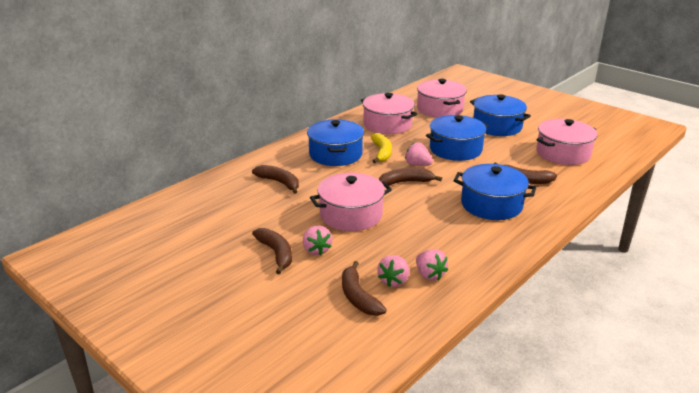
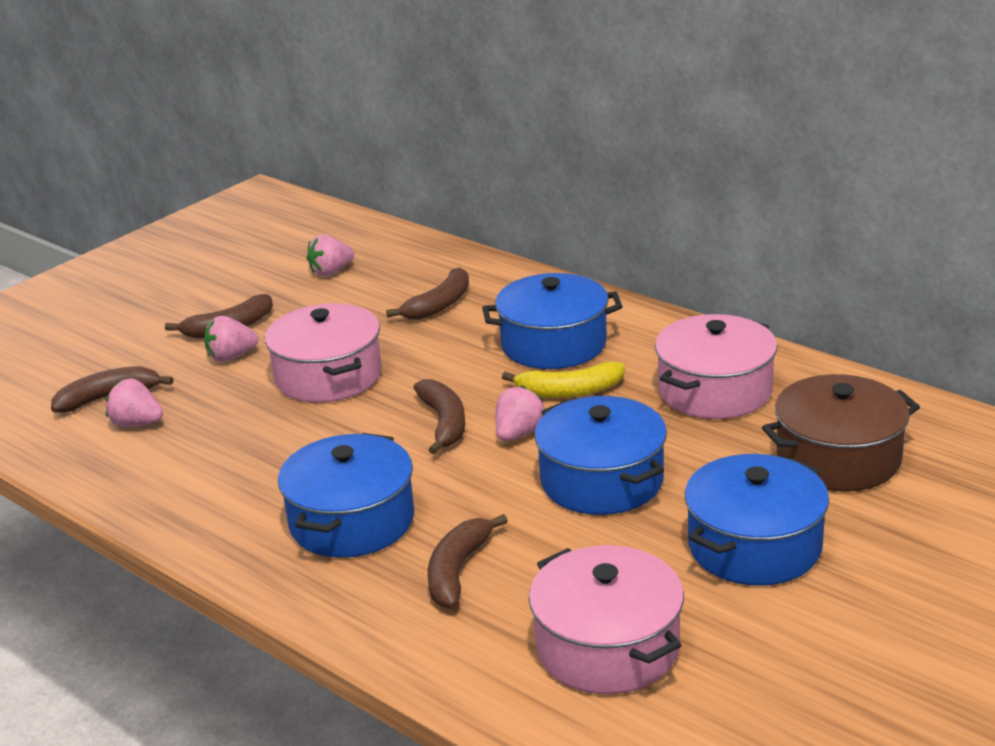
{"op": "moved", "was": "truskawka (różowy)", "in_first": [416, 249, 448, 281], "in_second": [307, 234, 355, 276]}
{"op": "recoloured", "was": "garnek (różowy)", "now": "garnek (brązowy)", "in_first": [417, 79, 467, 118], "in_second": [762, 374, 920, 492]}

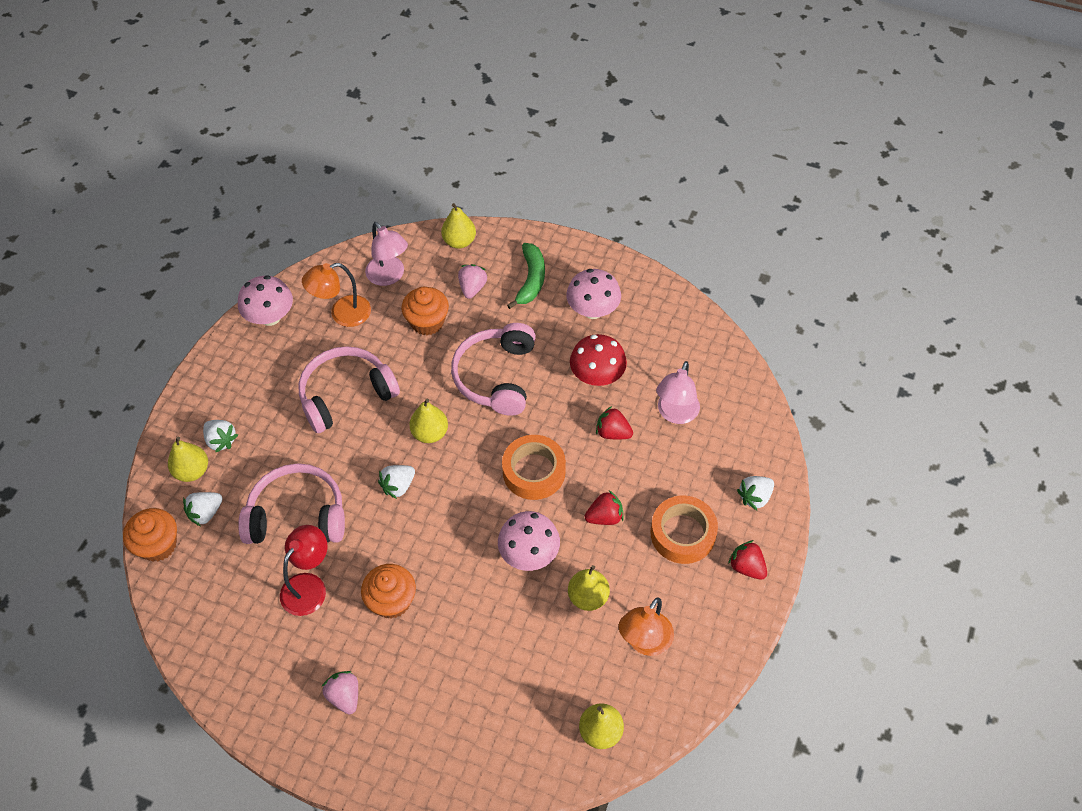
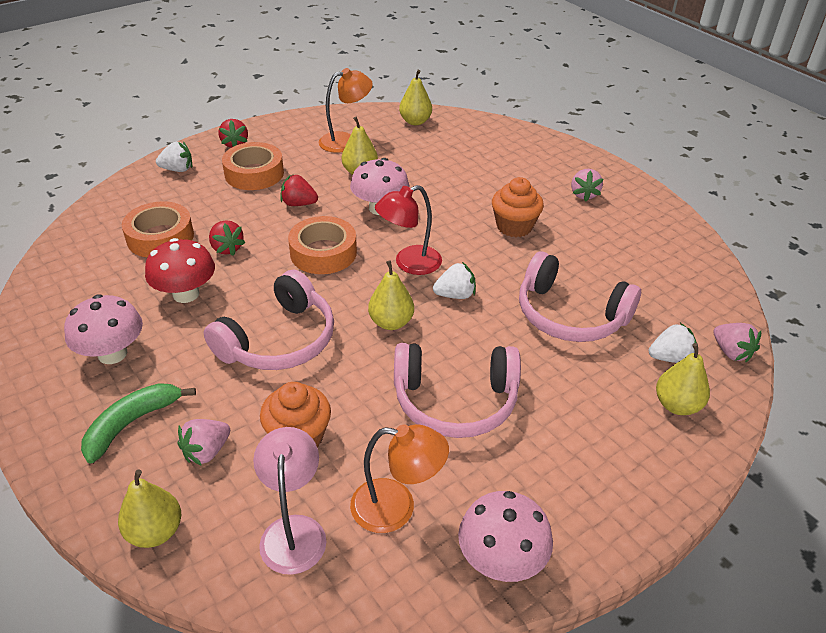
{"op": "replaced", "was": "muffinka (pomarańczowy)", "now": "truskawka (różowy)", "in_first": [123, 508, 177, 562], "in_second": [713, 323, 761, 362]}
{"op": "removed", "was": "truskawka (biały)", "in_first": [203, 420, 238, 453]}
{"op": "moved", "was": "lampka (czerwony)", "in_first": [280, 525, 328, 616], "in_second": [375, 185, 442, 275]}
{"op": "replaced", "was": "lampka (różowy)", "now": "taśma klejąca (pomarańczowy)", "in_first": [656, 361, 700, 424], "in_second": [122, 201, 194, 258]}

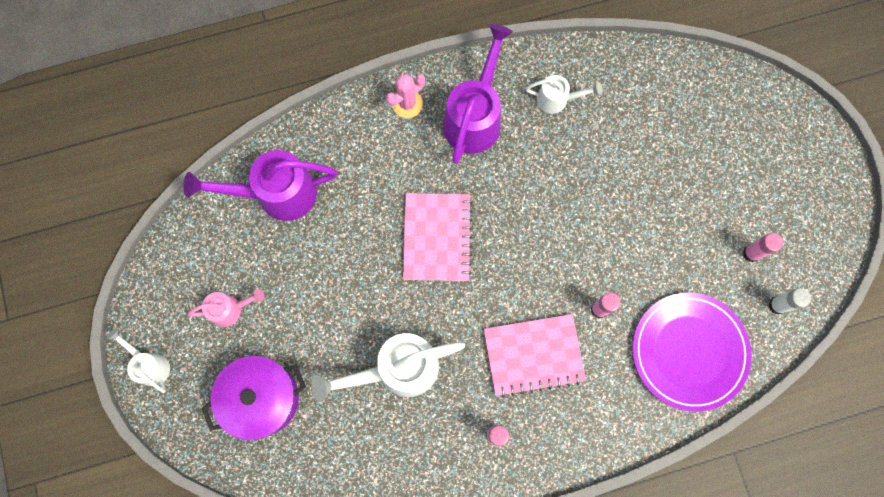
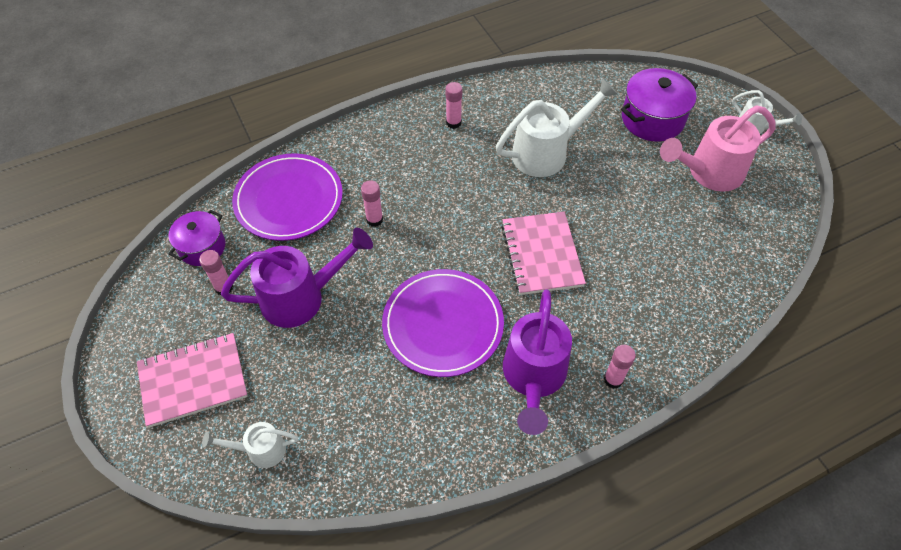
{"op": "moved", "was": "konewka (fioletowy)", "in_first": [183, 150, 337, 221], "in_second": [221, 228, 373, 328]}
{"op": "resized", "was": "konewka (różowy)", "in_first": [187, 289, 265, 327], "in_second": [660, 105, 776, 192], "ratio": 1.87}
{"op": "replaced", "was": "kaktus (różowy)", "now": "klej w sztyfcie (różowy)", "in_first": [386, 74, 425, 118], "in_second": [604, 345, 636, 389]}
{"op": "moved", "was": "zeszyt (różowy)", "in_first": [484, 314, 586, 398], "in_second": [137, 333, 248, 428]}
{"op": "moved", "was": "konewka (biały)", "in_first": [525, 75, 602, 114], "in_second": [202, 422, 298, 468]}
{"op": "replaced", "was": "klej w sztyfcie (biały)", "now": "garnek (fioletowy)", "in_first": [769, 288, 811, 314], "in_second": [169, 210, 225, 266]}
{"op": "added", "now": "talerz (fioletowy)", "in_second": [382, 269, 504, 377]}

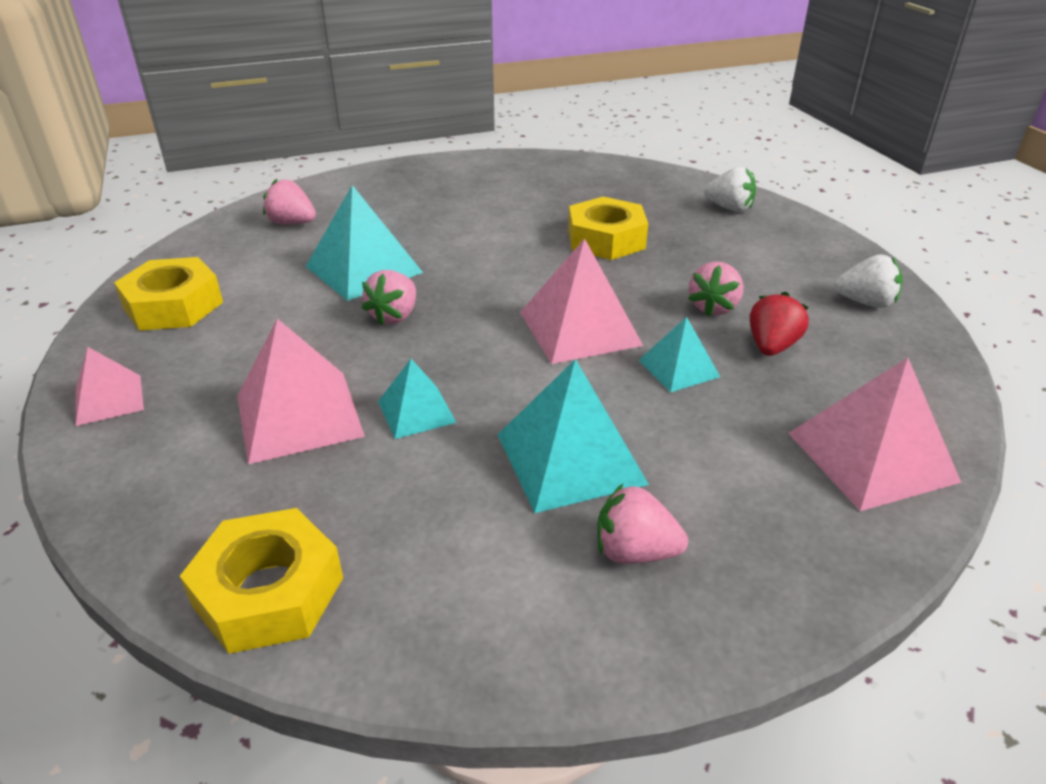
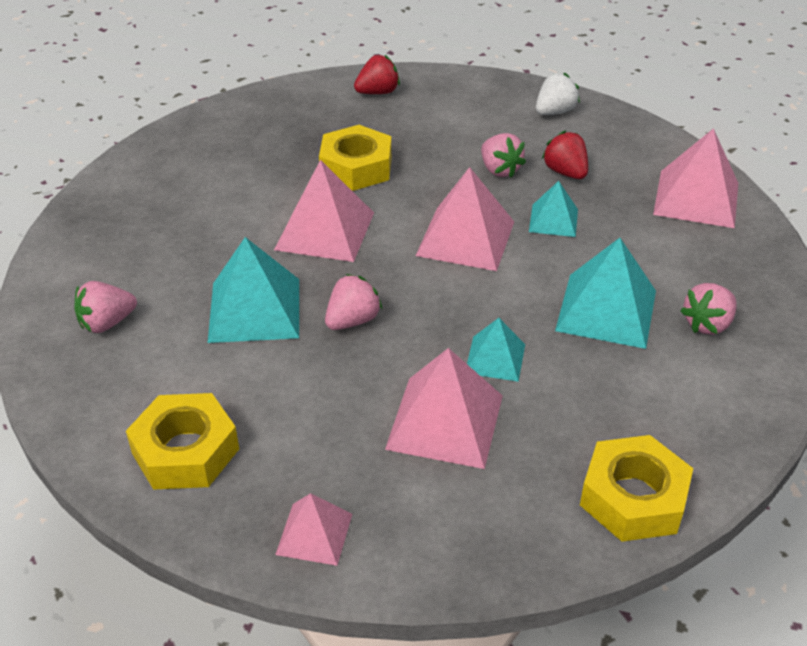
{"op": "turned", "was": "truskawka (różowy)", "in_first": [362, 270, 416, 326], "in_second": [325, 274, 382, 330], "clockwise": -105}
{"op": "recoloured", "was": "truskawka (biały)", "now": "truskawka (czerwony)", "in_first": [704, 167, 756, 212], "in_second": [354, 55, 400, 94]}
{"op": "added", "now": "piramida (różowy)", "in_second": [274, 160, 374, 262]}

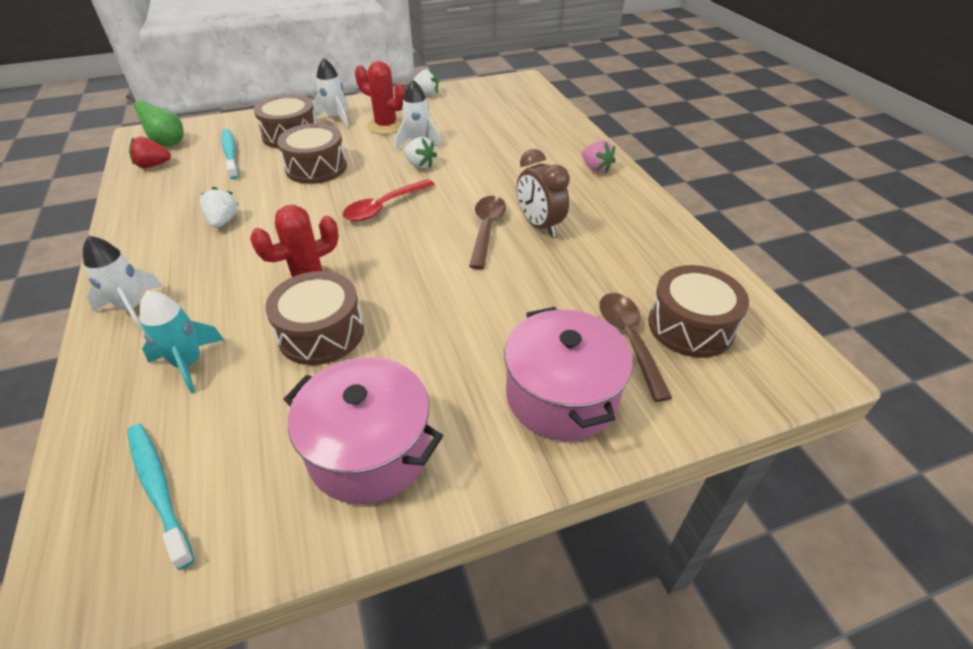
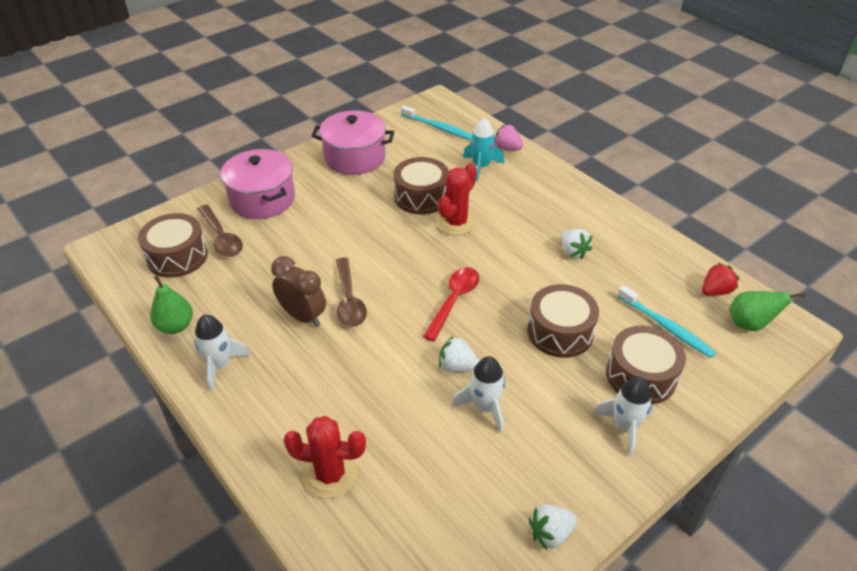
{"op": "moved", "was": "rakieta (biały)", "in_first": [83, 236, 163, 330], "in_second": [194, 314, 251, 391]}
{"op": "moved", "was": "kaktus (czerwony)", "in_first": [355, 61, 406, 134], "in_second": [284, 416, 366, 499]}
{"op": "moved", "was": "truskawka (różowy)", "in_first": [582, 141, 616, 173], "in_second": [495, 124, 523, 150]}
{"op": "added", "now": "gruszka (zielony)", "in_second": [150, 275, 193, 334]}

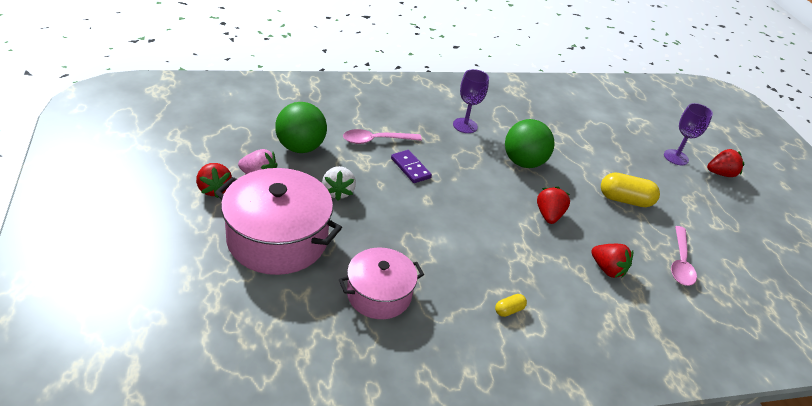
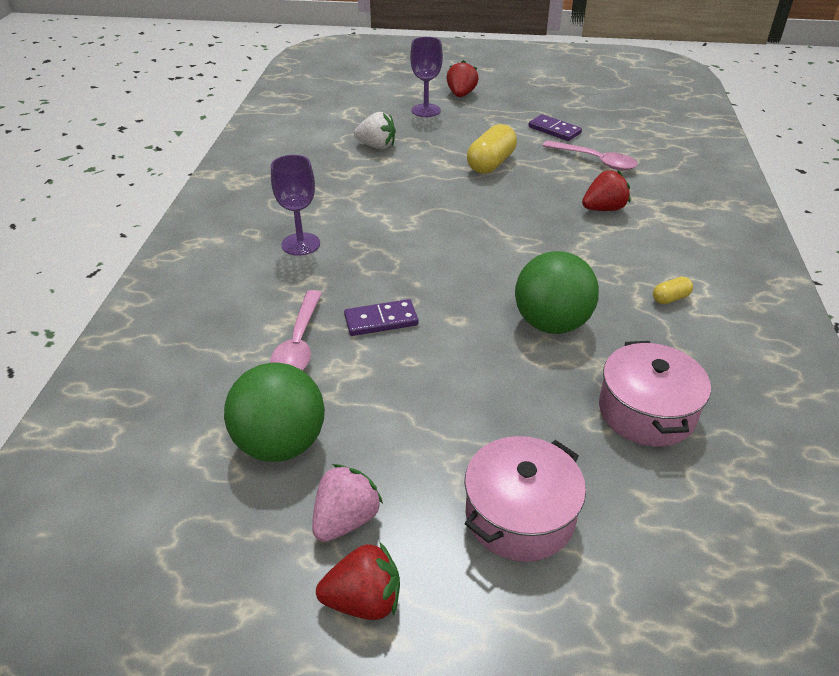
{"op": "resized", "was": "garnek (różowy)", "in_first": [215, 168, 342, 275], "in_second": [465, 436, 586, 562], "ratio": 0.62}
{"op": "moved", "was": "truskawka (biały)", "in_first": [322, 166, 356, 201], "in_second": [354, 112, 396, 149]}
{"op": "turned", "was": "kapsułka (żółty)", "in_first": [495, 294, 527, 317], "in_second": [653, 277, 693, 304], "clockwise": 75}
{"op": "moved", "was": "piłka (zielony)", "in_first": [505, 119, 554, 168], "in_second": [515, 251, 599, 334]}
{"op": "removed", "was": "truskawka (czerwony)", "in_first": [537, 187, 570, 224]}
{"op": "added", "now": "kostka domina (fioletowy)", "in_second": [528, 114, 582, 141]}

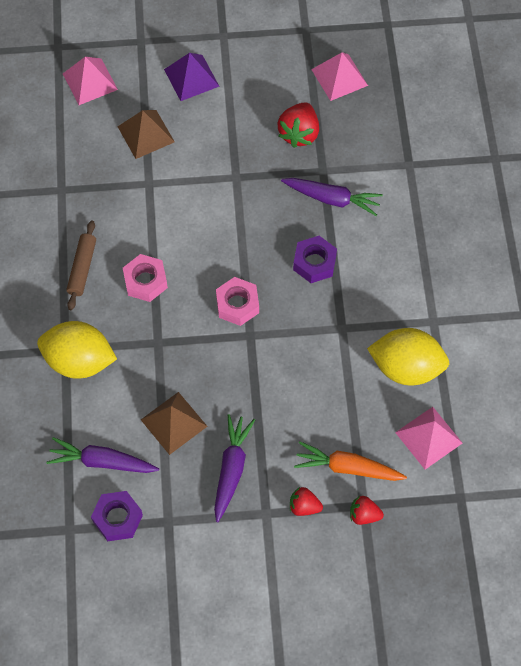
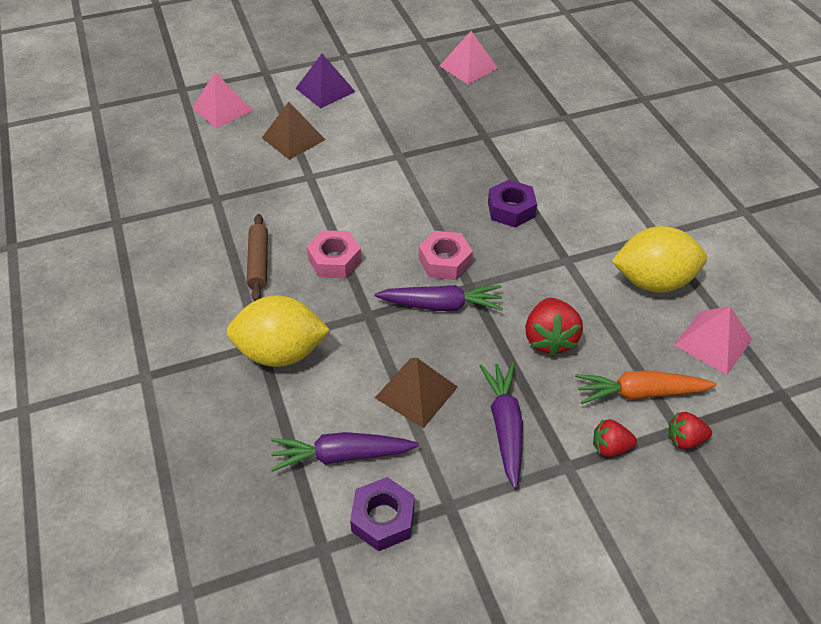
{"op": "moved", "was": "truskawka (czerwony)", "in_first": [277, 102, 319, 148], "in_second": [525, 298, 583, 357]}
{"op": "moved", "was": "marchewka (fioletowy)", "in_first": [281, 178, 383, 216], "in_second": [374, 285, 503, 311]}

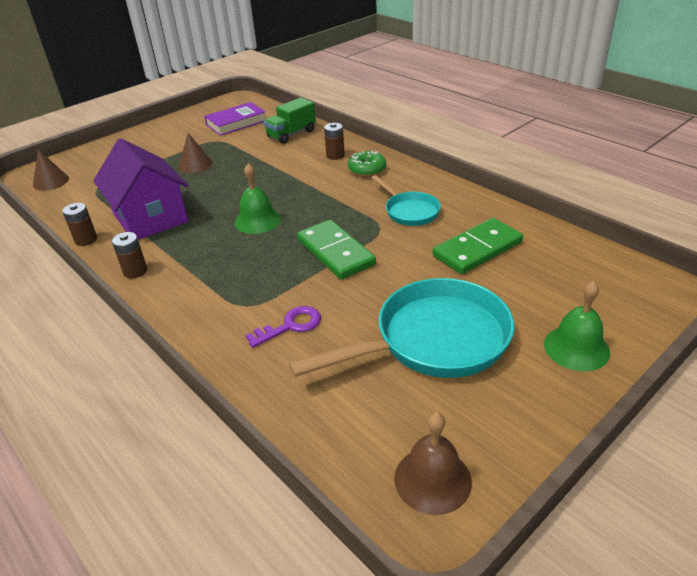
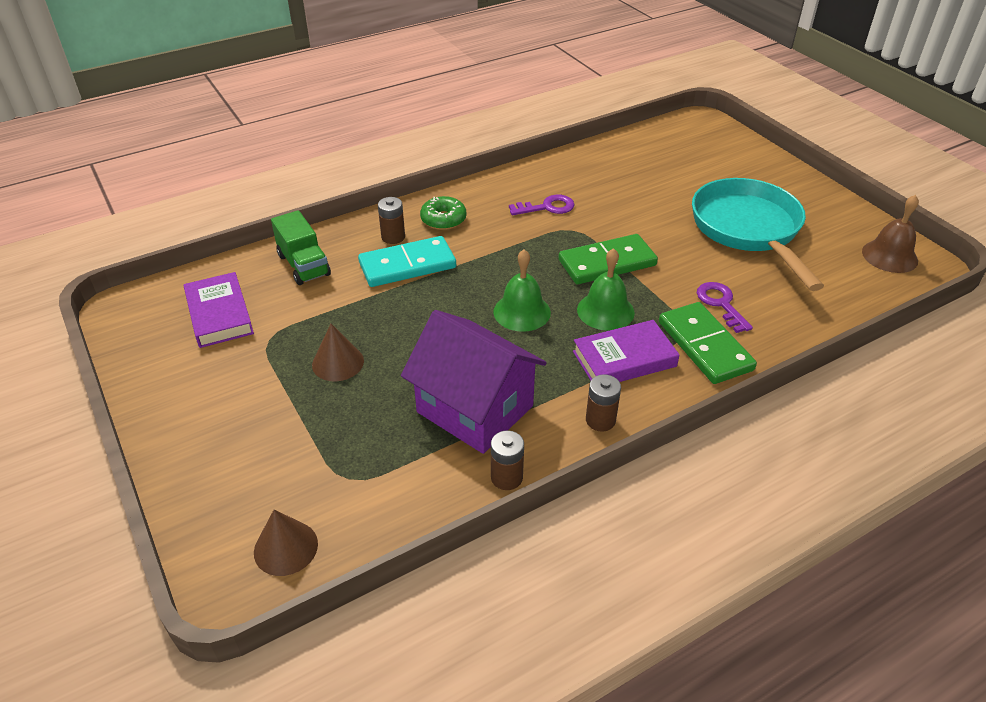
{"op": "turned", "was": "domek (fioletowy)", "in_first": [93, 138, 189, 240], "in_second": [401, 310, 547, 454], "clockwise": 60}
{"op": "replaced", "was": "patelnia (turkusowy)", "now": "klucz (fioletowy)", "in_first": [372, 175, 441, 226], "in_second": [509, 195, 575, 215]}
{"op": "moved", "was": "kostka domina (zielony)", "in_first": [433, 218, 523, 274], "in_second": [659, 302, 757, 384]}
{"op": "moved", "was": "dzwonek (zielony)", "in_first": [544, 281, 610, 371], "in_second": [577, 248, 635, 330]}
{"op": "added", "now": "kostka domina (turkusowy)", "in_second": [358, 236, 456, 287]}
{"op": "added", "now": "książka (fioletowy)", "in_second": [573, 320, 680, 382]}

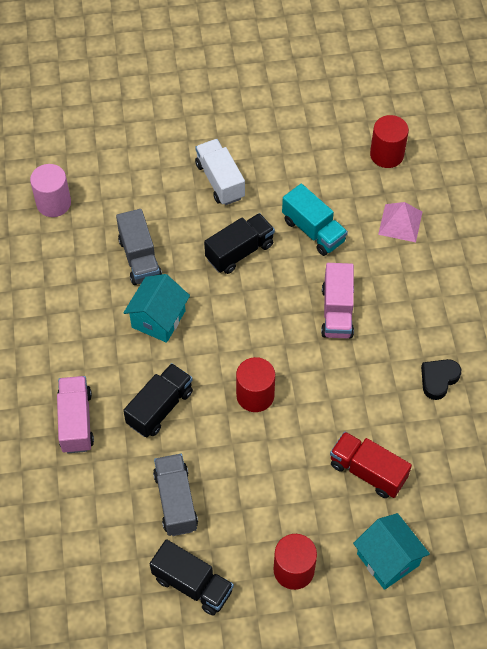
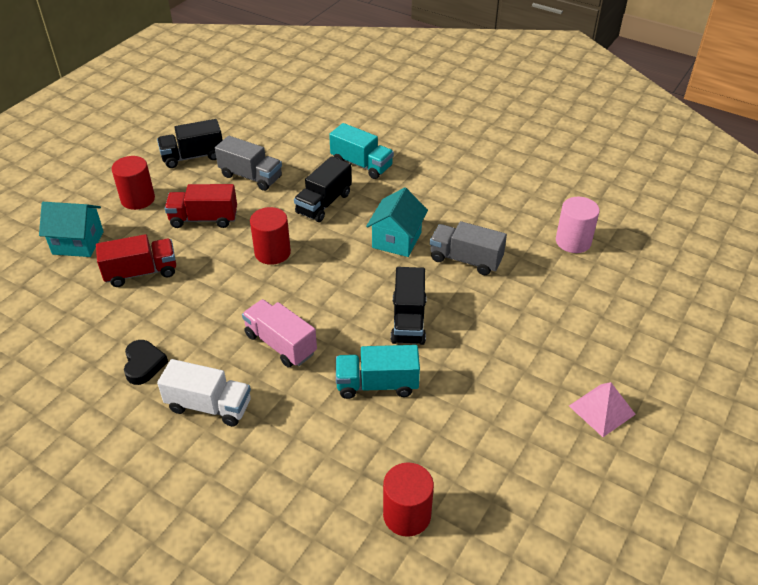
{"op": "recoloured", "was": "ciężarówka (różowy)", "now": "ciężarówka (turkusowy)", "in_first": [57, 376, 94, 453], "in_second": [329, 123, 394, 179]}
{"op": "turned", "was": "domek (turkusowy)", "in_first": [123, 274, 190, 343], "in_second": [366, 187, 428, 257], "clockwise": 45}
{"op": "turned", "was": "ciężarówka (czarny)", "in_first": [123, 363, 193, 438], "in_second": [294, 156, 352, 222], "clockwise": 45}
{"op": "moved", "was": "ciężarówka (biały)", "in_first": [195, 139, 245, 205], "in_second": [157, 359, 251, 427]}
{"op": "moved", "was": "piramida (różowy)", "in_first": [378, 202, 422, 242], "in_second": [569, 382, 636, 437]}
{"op": "added", "now": "ciężarówka (czerwony)", "in_second": [165, 184, 237, 228]}

